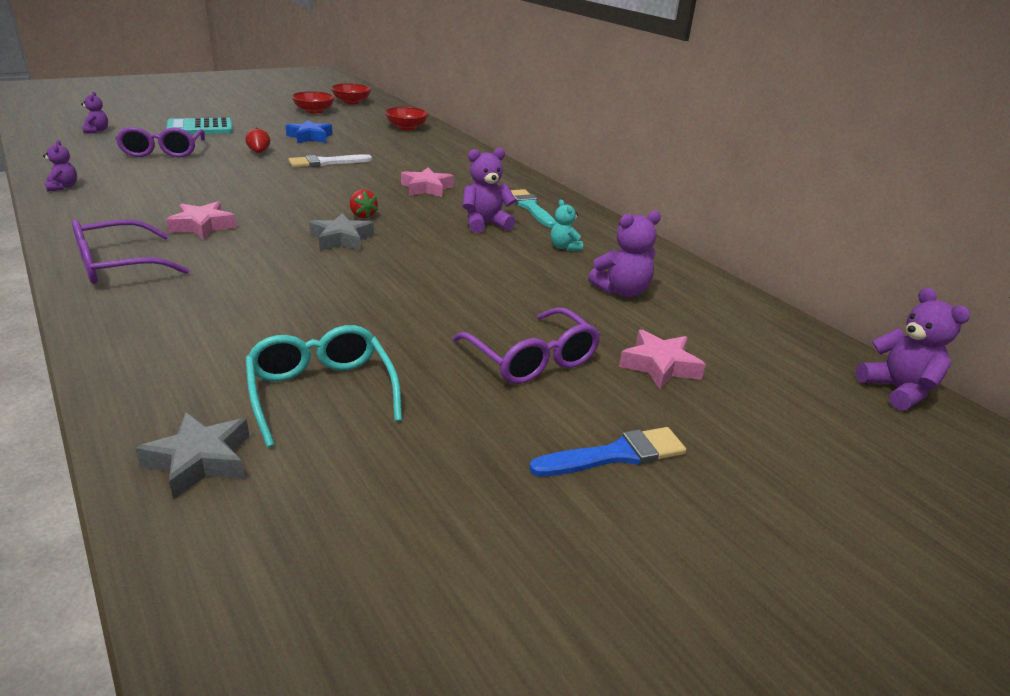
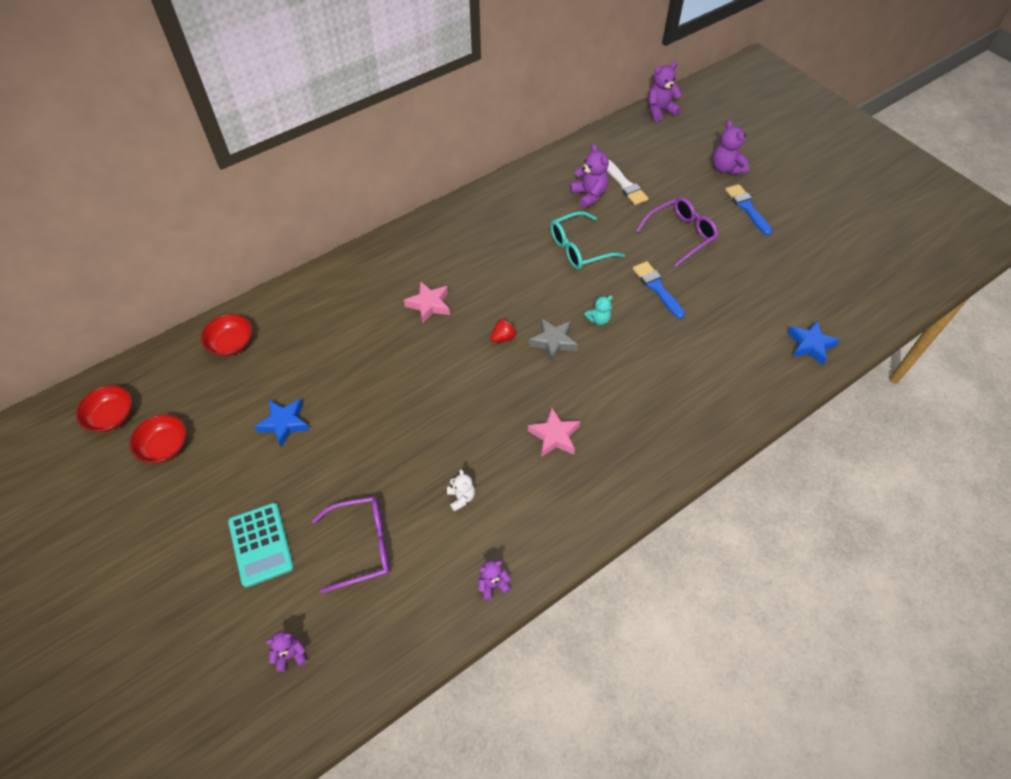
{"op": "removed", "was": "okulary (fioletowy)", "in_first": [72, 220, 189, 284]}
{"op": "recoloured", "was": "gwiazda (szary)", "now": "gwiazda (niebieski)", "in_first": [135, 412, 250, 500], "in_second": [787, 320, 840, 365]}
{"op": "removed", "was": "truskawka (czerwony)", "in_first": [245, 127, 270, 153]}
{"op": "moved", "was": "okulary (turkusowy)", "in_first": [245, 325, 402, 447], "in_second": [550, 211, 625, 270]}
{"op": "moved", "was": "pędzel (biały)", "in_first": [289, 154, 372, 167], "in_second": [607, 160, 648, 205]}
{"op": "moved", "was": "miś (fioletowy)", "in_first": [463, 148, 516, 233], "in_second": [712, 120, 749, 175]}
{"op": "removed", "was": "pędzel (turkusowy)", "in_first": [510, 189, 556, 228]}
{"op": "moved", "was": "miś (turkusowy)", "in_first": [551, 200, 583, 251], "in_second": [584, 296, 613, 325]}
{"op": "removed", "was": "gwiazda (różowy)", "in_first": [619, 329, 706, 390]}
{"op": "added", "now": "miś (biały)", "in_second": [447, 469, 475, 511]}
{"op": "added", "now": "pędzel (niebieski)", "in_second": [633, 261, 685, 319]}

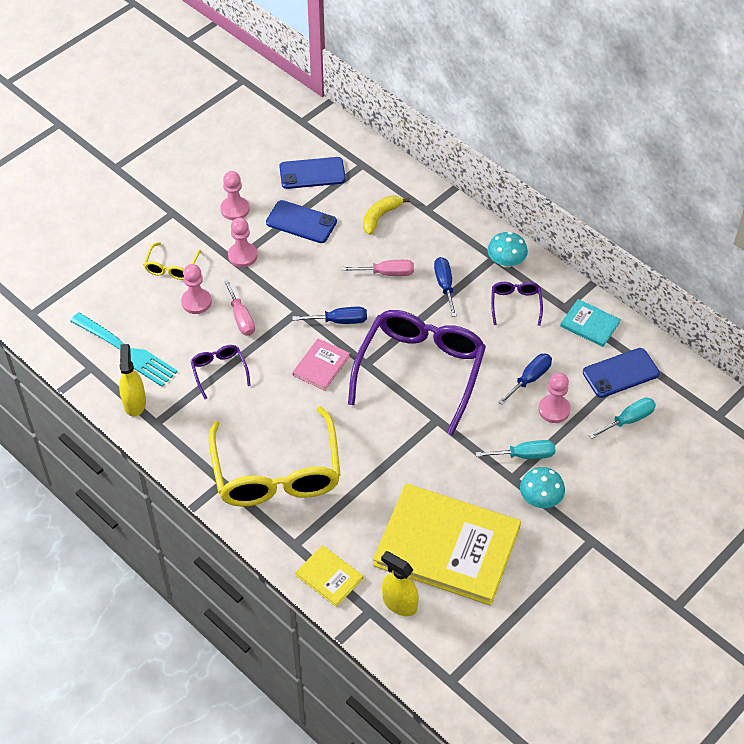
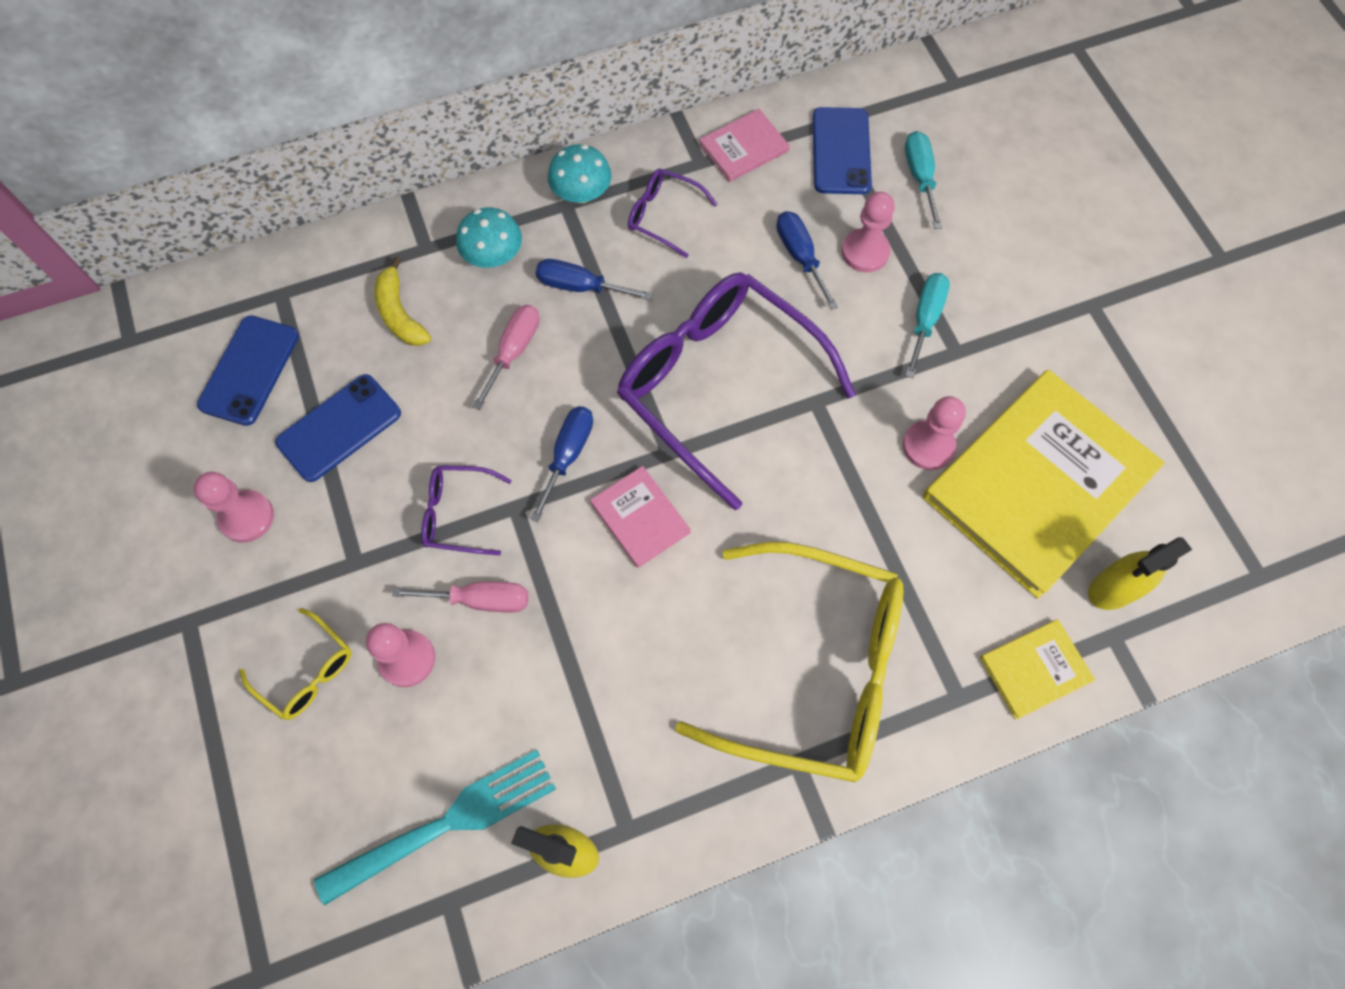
{"op": "moved", "was": "okulary (fioletowy)", "in_first": [190, 345, 251, 399], "in_second": [421, 465, 512, 555]}
{"op": "moved", "was": "pionek (różowy)", "in_first": [228, 218, 258, 267], "in_second": [903, 396, 966, 470]}
{"op": "moved", "was": "grzyb (turkusowy)", "in_first": [520, 467, 565, 508], "in_second": [456, 208, 522, 268]}
{"op": "recoloured", "was": "książka (turkusowy)", "now": "książka (różowy)", "in_first": [560, 299, 621, 347], "in_second": [699, 109, 790, 182]}

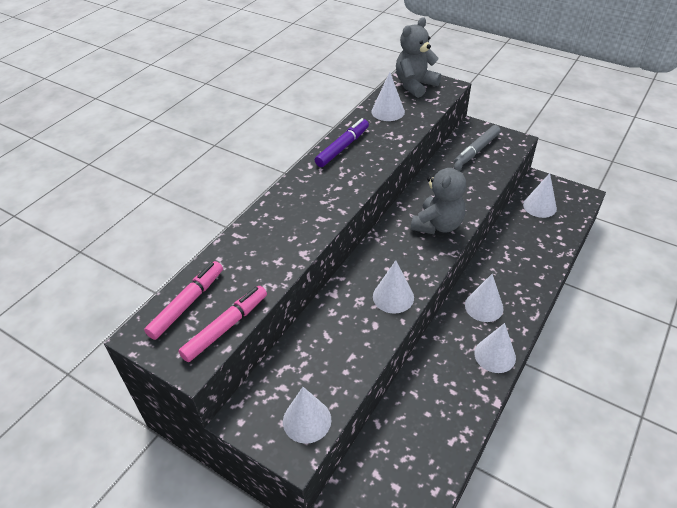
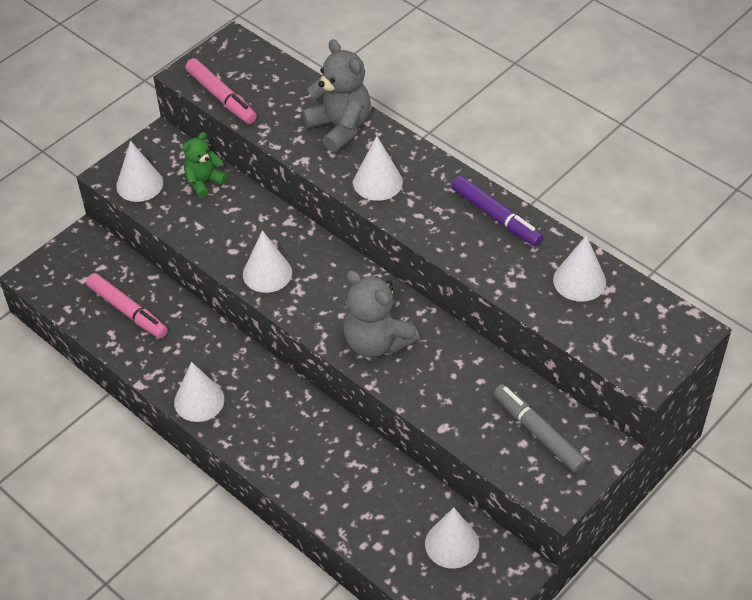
{"op": "moved", "was": "flamaster (różowy)", "in_first": [144, 261, 223, 340], "in_second": [86, 273, 168, 339]}
{"op": "moved", "was": "miś (szary)", "in_first": [396, 17, 441, 98], "in_second": [302, 39, 371, 153]}
{"op": "moved", "was": "stożek (biały)", "in_first": [465, 274, 503, 322], "in_second": [353, 136, 403, 201]}
{"op": "added", "now": "miś (zielony)", "in_second": [182, 132, 227, 198]}

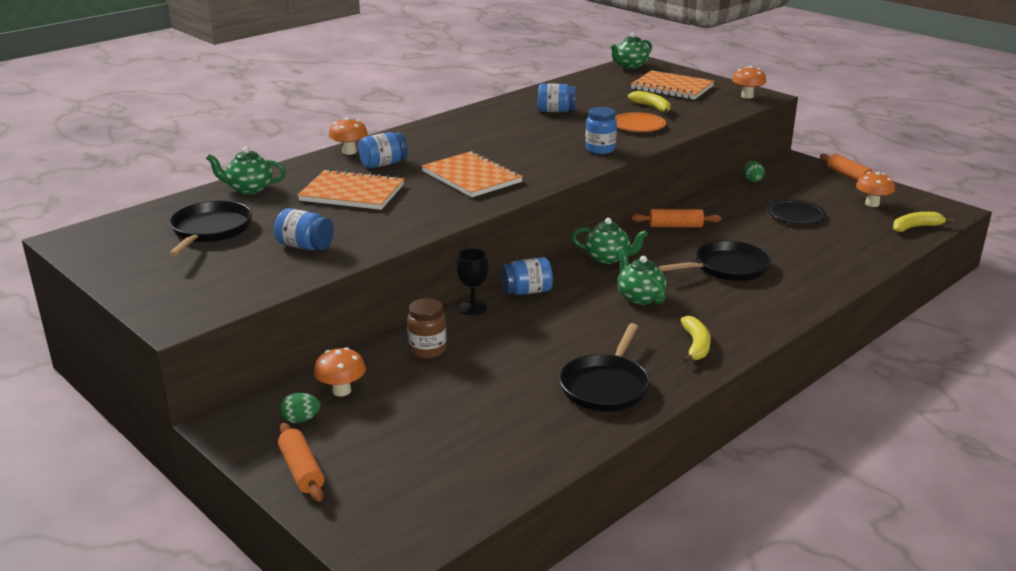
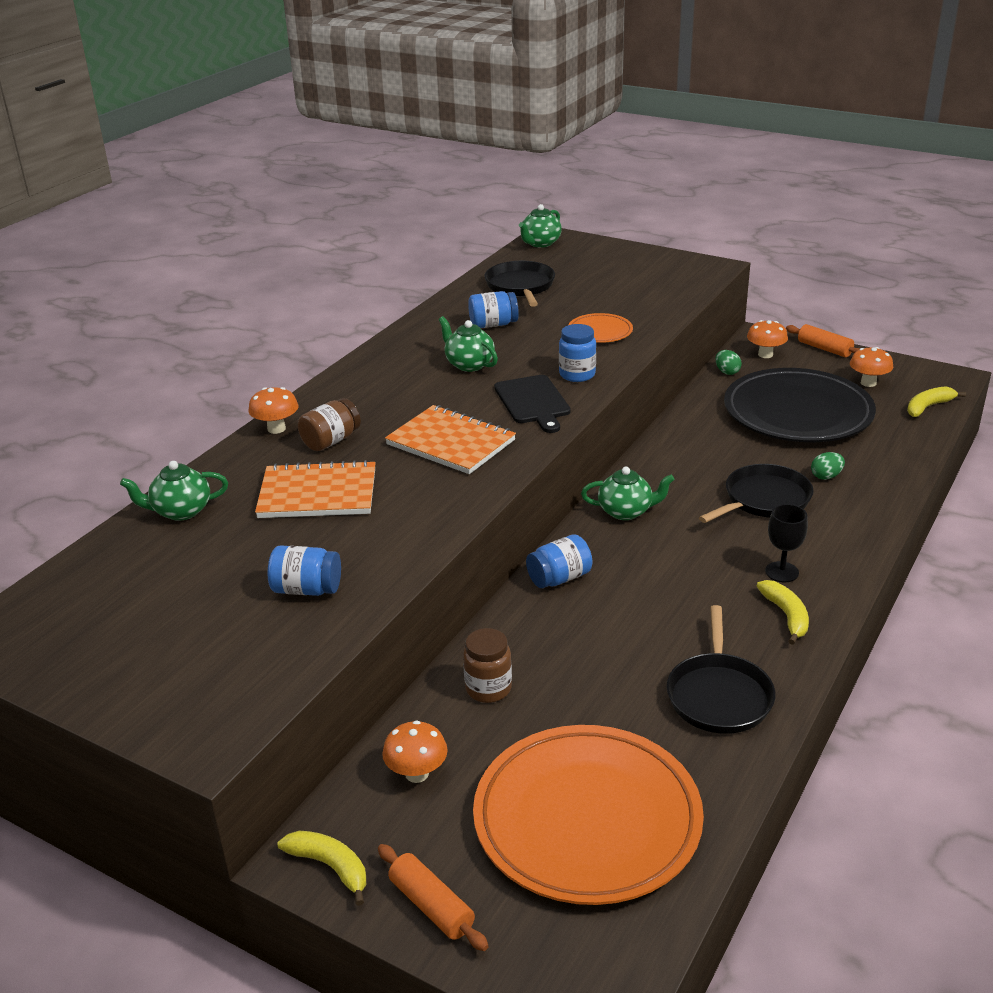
{"op": "moved", "was": "patelnia (czarny)", "in_first": [169, 201, 252, 257], "in_second": [484, 261, 555, 307]}
{"op": "moved", "was": "jajko (zielony)", "in_first": [280, 393, 320, 423], "in_second": [811, 452, 845, 480]}
{"op": "recoloured", "was": "słoik (niebieski)", "now": "słoik (brązowy)", "in_first": [359, 132, 408, 168], "in_second": [298, 398, 361, 451]}
{"op": "moved", "was": "kielich (czarny)", "in_first": [456, 248, 489, 315], "in_second": [765, 504, 808, 582]}
{"op": "moved", "was": "imbryk (zielony)", "in_first": [617, 248, 666, 305], "in_second": [439, 316, 498, 372]}
{"op": "moved", "was": "banan (żółty)", "in_first": [628, 91, 670, 114], "in_second": [278, 831, 366, 906]}
{"op": "removed", "was": "zeszyt (pomarańczowy)", "in_first": [631, 70, 714, 100]}
{"op": "removed", "was": "wałek do ciasta (pomarańczowy)", "in_first": [632, 209, 721, 228]}
{"op": "moved", "was": "grzyb (pomarańczowy)", "in_first": [732, 66, 766, 99], "in_second": [747, 320, 788, 358]}
{"op": "resized", "was": "talerz (czarny)", "in_first": [767, 200, 826, 224], "in_second": [724, 368, 876, 442], "ratio": 2.26}
{"op": "added", "now": "talerz (pomarańczowy)", "in_second": [473, 725, 704, 905]}
{"op": "added", "now": "deska do krojenia (czarny)", "in_second": [494, 375, 571, 433]}

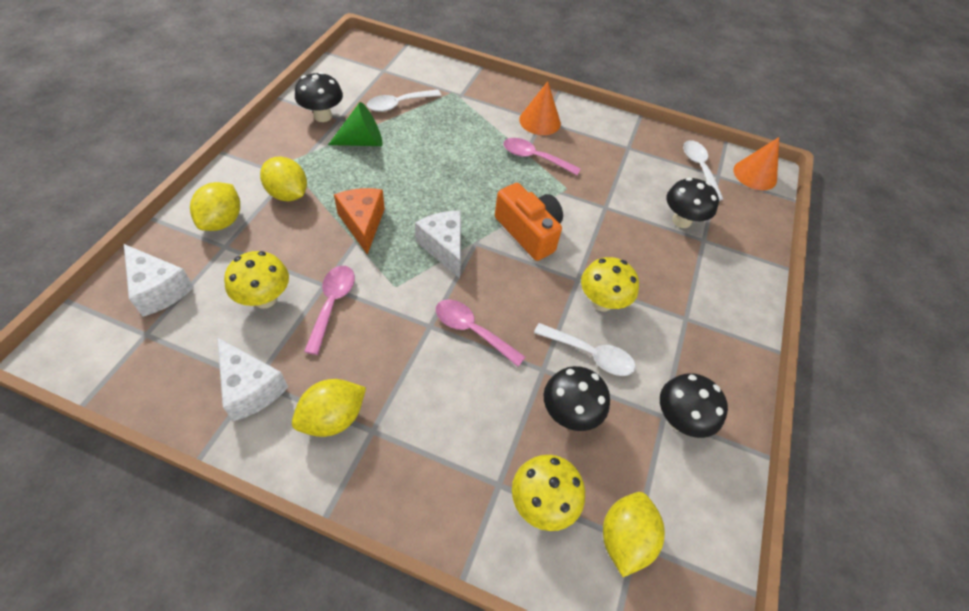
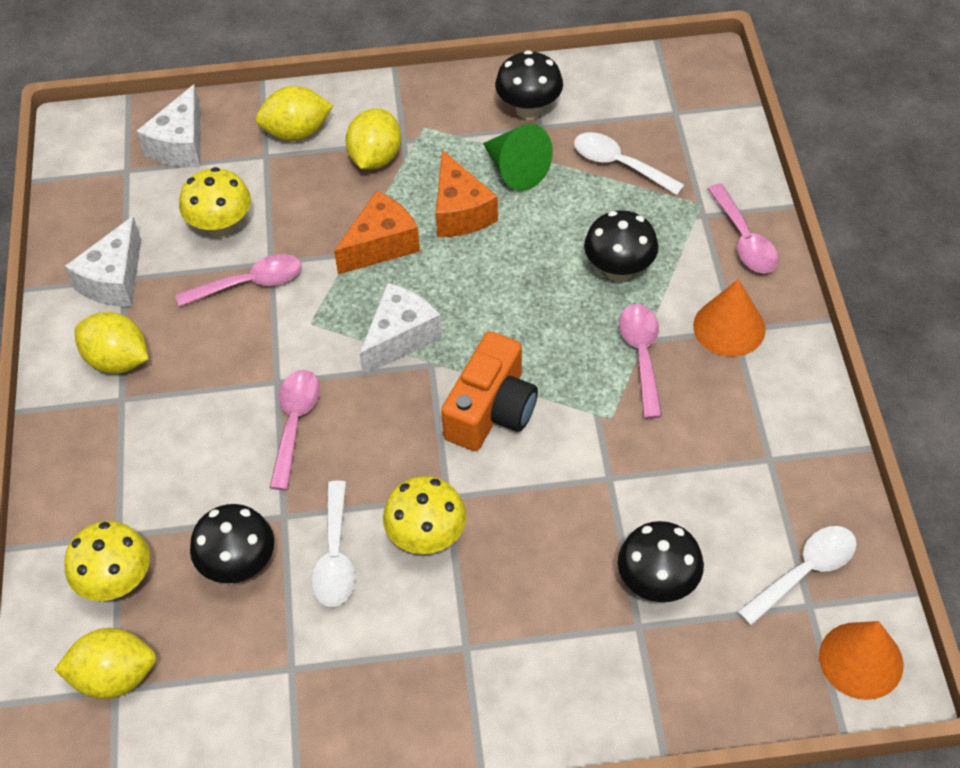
{"op": "moved", "was": "grzyb (czarny)", "in_first": [660, 373, 728, 438], "in_second": [584, 210, 658, 282]}
{"op": "added", "now": "ser (pomarańczowy)", "in_second": [436, 150, 498, 237]}
{"op": "added", "now": "łyżka (różowy)", "in_second": [707, 184, 779, 273]}

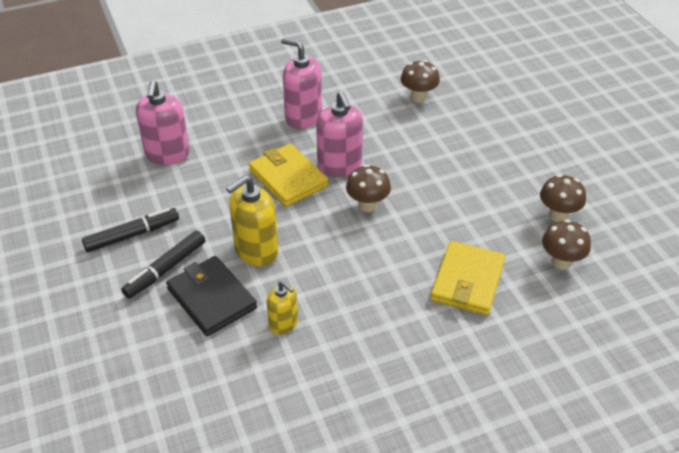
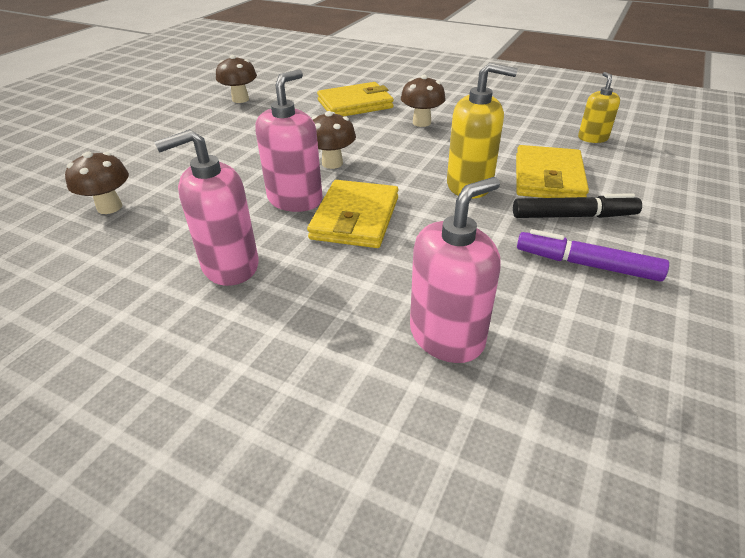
{"op": "recoloured", "was": "flamaster (czarny)", "now": "flamaster (fioletowy)", "in_first": [82, 208, 179, 252], "in_second": [517, 229, 669, 282]}
{"op": "recoloured", "was": "portfel (czarny)", "now": "portfel (żółty)", "in_first": [166, 256, 257, 336], "in_second": [516, 145, 589, 198]}
{"op": "moved", "was": "dozownik mydła (żółty)", "in_first": [267, 281, 298, 335], "in_second": [578, 72, 620, 143]}
{"op": "turned", "was": "dozownik mydła (różowy)", "in_first": [281, 38, 322, 129], "in_second": [155, 129, 259, 286], "clockwise": 75}
{"op": "moved", "was": "grzyb (brązowy)", "in_first": [542, 219, 591, 270], "in_second": [401, 75, 446, 127]}

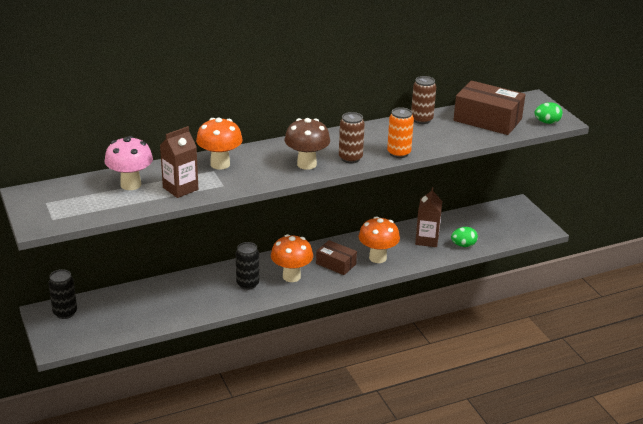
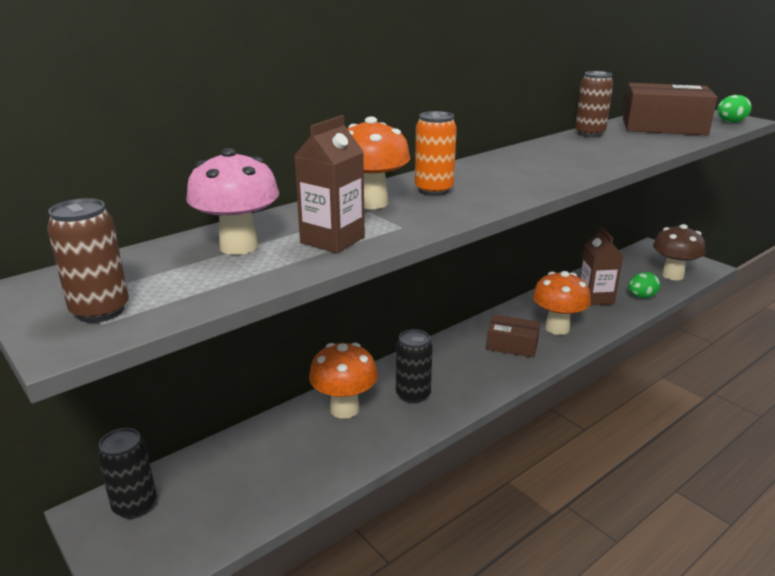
{"op": "moved", "was": "grzyb (pomarańczowy)", "in_first": [271, 234, 313, 282], "in_second": [309, 342, 378, 419]}
{"op": "moved", "was": "grzyb (brązowy)", "in_first": [284, 118, 330, 170], "in_second": [653, 224, 705, 280]}
{"op": "moved", "was": "puszka (brązowy)", "in_first": [339, 112, 365, 163], "in_second": [47, 198, 129, 323]}
{"op": "moved", "was": "puszka (pomarańczowy)", "in_first": [387, 107, 414, 158], "in_second": [415, 111, 457, 196]}

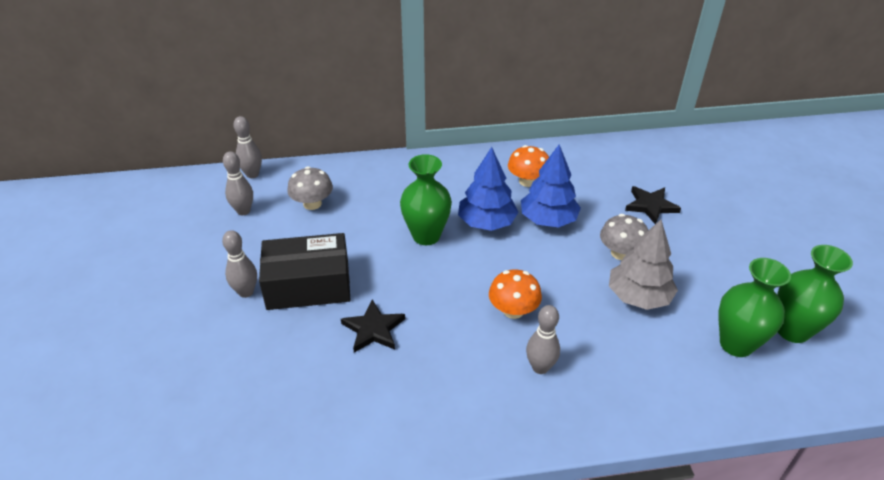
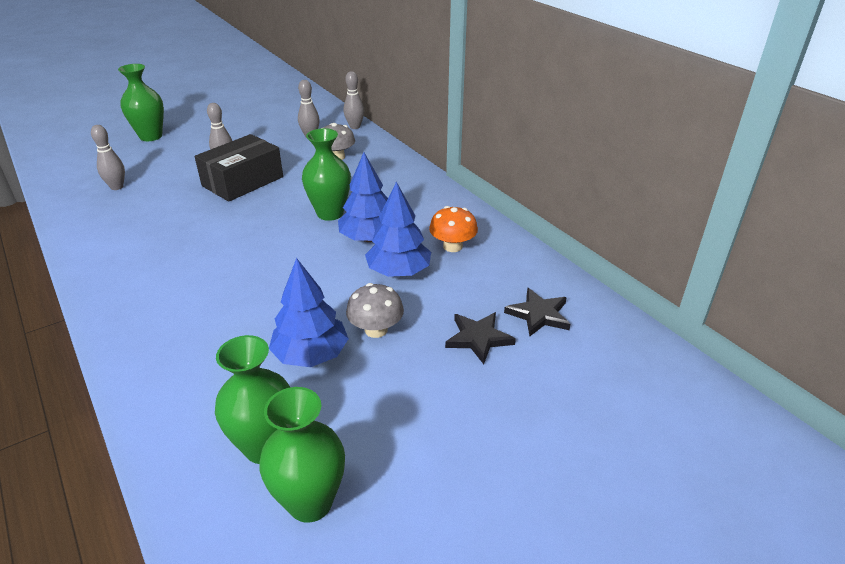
{"op": "turned", "was": "pudełko (czarny)", "in_first": [259, 233, 350, 310], "in_second": [194, 134, 283, 202], "clockwise": 75}
{"op": "moved", "was": "gwiazda (czarny)", "in_first": [341, 300, 405, 353], "in_second": [504, 288, 570, 336]}
{"op": "removed", "was": "grzyb (pomarańczowy)", "in_first": [489, 269, 542, 319]}
{"op": "moved", "was": "kręgiel (szary)", "in_first": [526, 305, 560, 374], "in_second": [91, 125, 125, 190]}
{"op": "recoloured", "was": "drzewko (szary)", "now": "drzewko (niebieski)", "in_first": [609, 220, 678, 310], "in_second": [269, 258, 349, 367]}
{"op": "added", "now": "wazon (zielony)", "in_second": [118, 64, 164, 141]}

